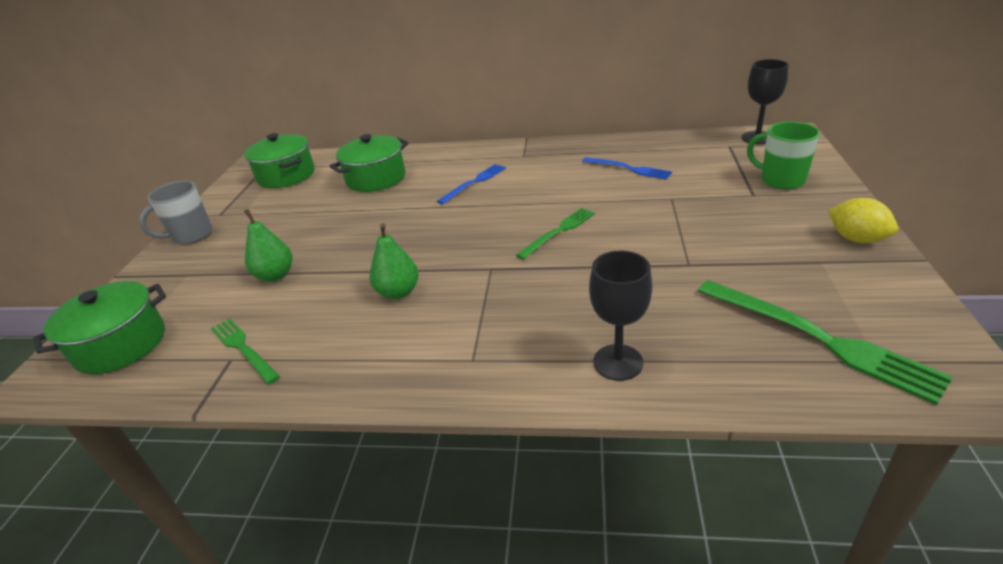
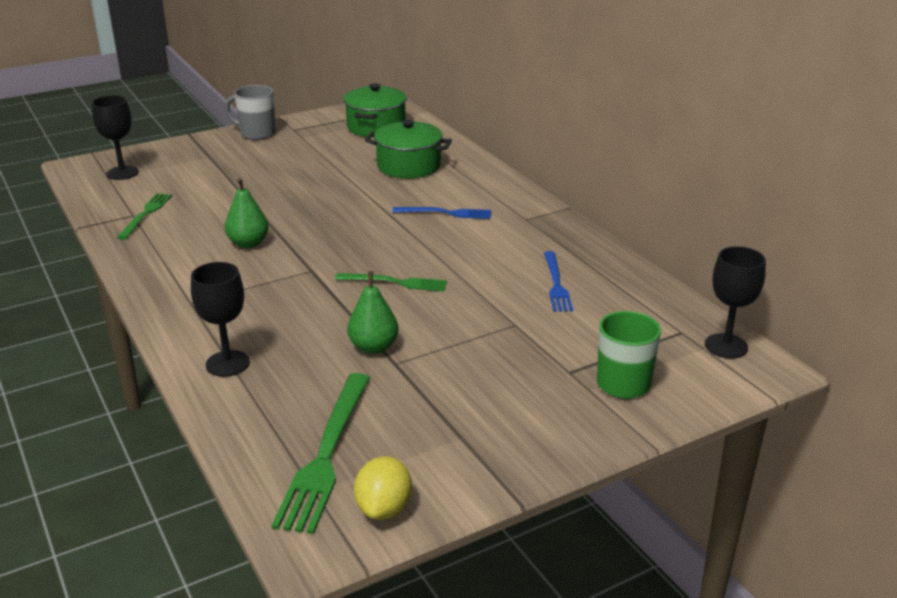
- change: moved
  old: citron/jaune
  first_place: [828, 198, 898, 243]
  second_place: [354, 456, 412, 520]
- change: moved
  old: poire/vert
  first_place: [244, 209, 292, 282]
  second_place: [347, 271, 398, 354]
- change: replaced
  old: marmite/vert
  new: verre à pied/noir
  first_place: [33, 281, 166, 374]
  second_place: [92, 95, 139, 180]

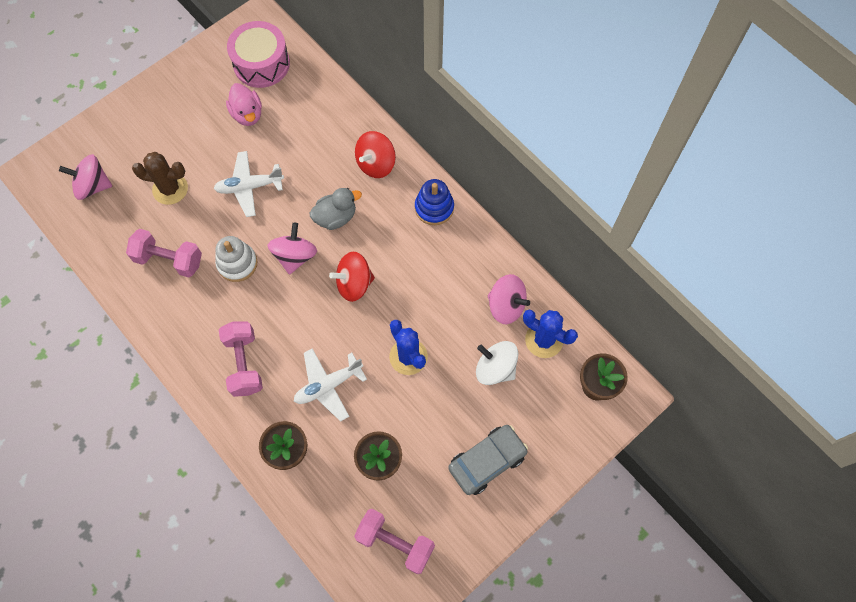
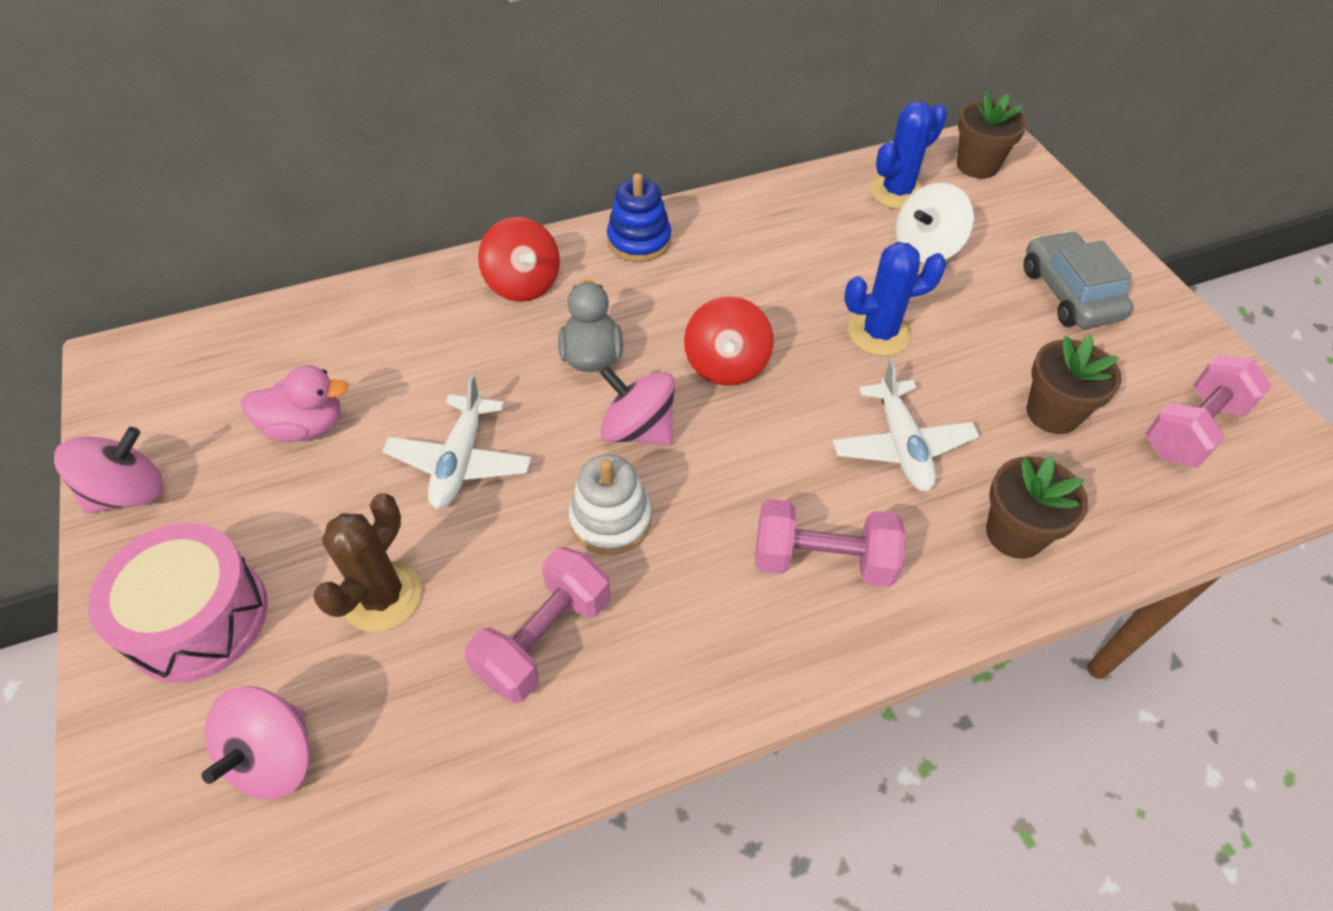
- change: moved
  old: tambour/rose
  first_place: [227, 21, 290, 88]
  second_place: [88, 523, 268, 683]
- change: moved
  old: toupie/rose
  first_place: [488, 274, 530, 324]
  second_place: [54, 427, 163, 514]

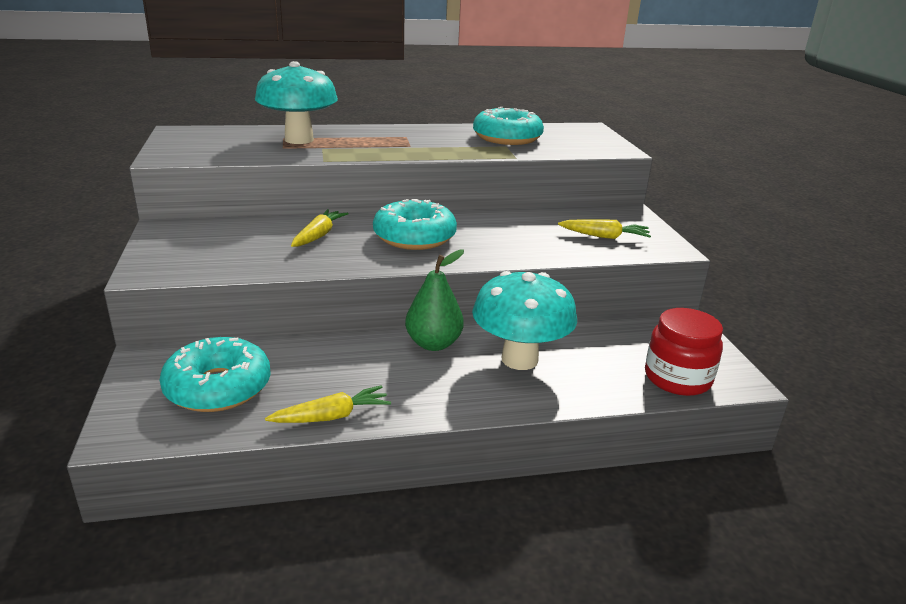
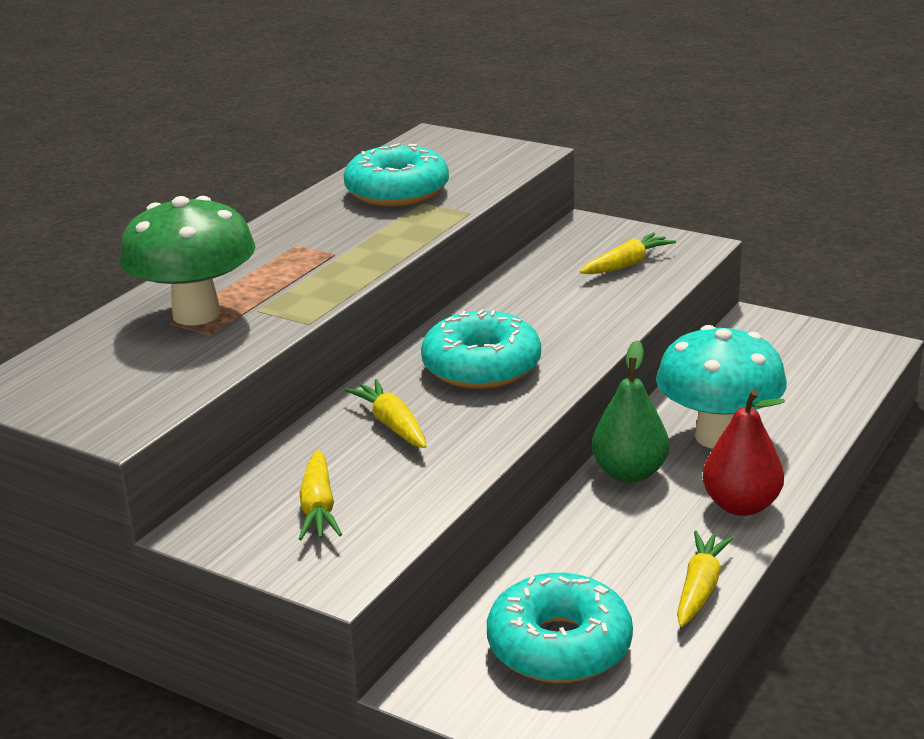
- change: recoloured
  old: champignon/turquoise
  new: champignon/vert
  first_place: [255, 61, 338, 144]
  second_place: [120, 196, 255, 325]
- change: removed
  old: bocal/rouge
  first_place: [645, 308, 723, 396]
- change: added
  new: poire/rouge
  second_place: [702, 390, 785, 516]
- change: added
  new: carotte/jaune
  second_place: [299, 450, 342, 540]

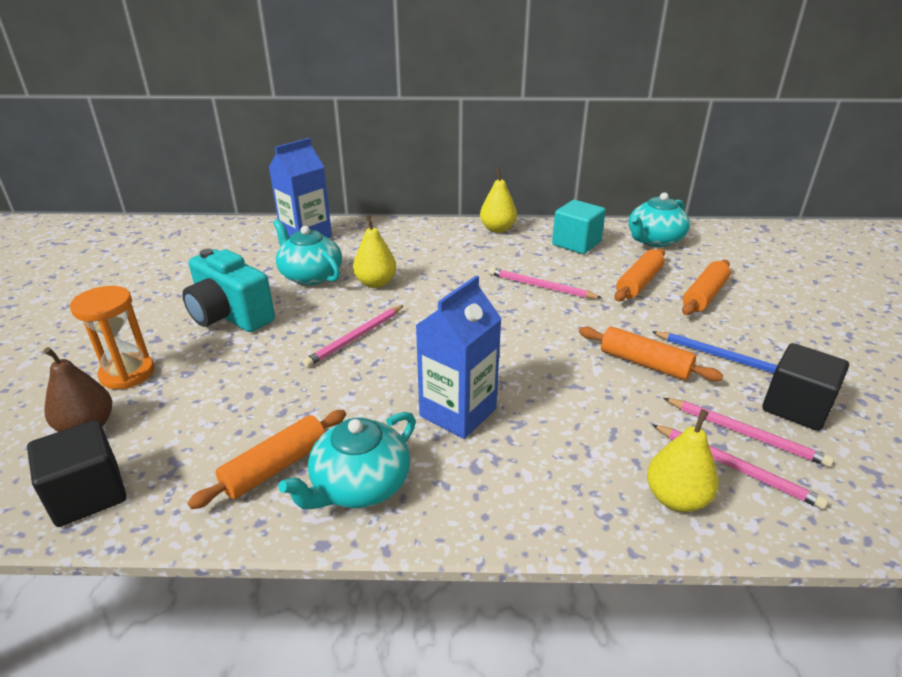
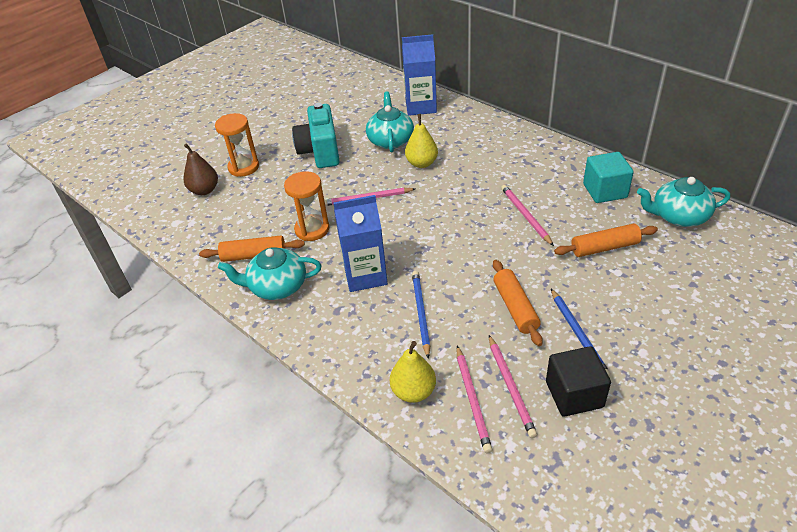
- change: removed
  old: poire/jaune
  first_place: [480, 168, 517, 233]
- change: removed
  old: rouleau à pâtisserie/orange
  first_place: [682, 260, 731, 315]
- change: removed
  old: cube/noir
  first_place: [27, 420, 126, 527]
- change: added
  new: sablier/orange
  second_place: [284, 171, 329, 241]
- change: added
  new: crayon/bleu
  second_place: [412, 271, 430, 359]

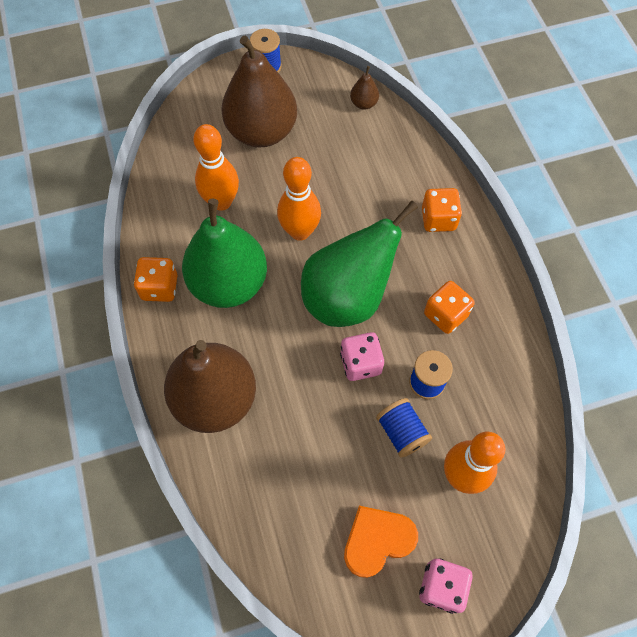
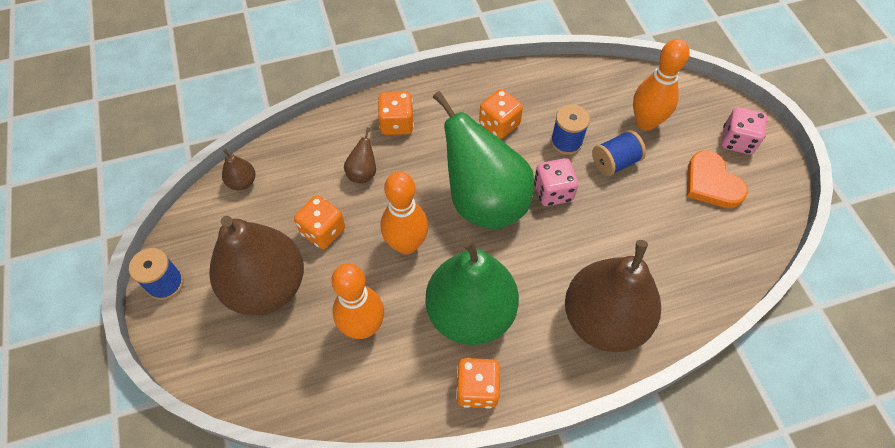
- change: added
  new: poire/marron
  second_place: [344, 127, 376, 183]
- change: added
  new: dé/orange
  second_place: [294, 195, 345, 249]

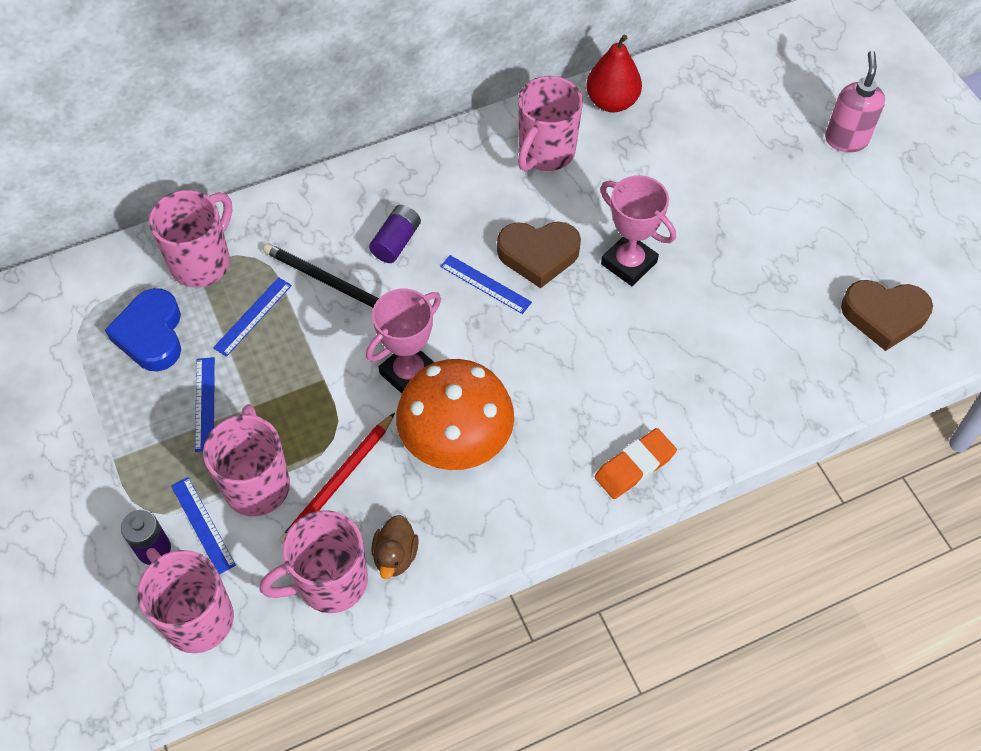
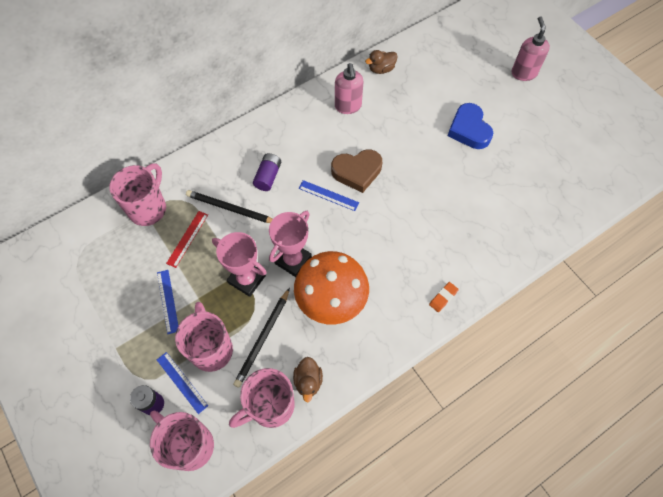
- change: replaced
  old: poire/rouge
  new: canard/marron
  first_place: [586, 35, 642, 112]
  second_place: [365, 50, 397, 74]
- change: replaced
  old: tasse/rose
  new: distributeur de savon/rose
  first_place: [518, 76, 583, 172]
  second_place: [335, 63, 363, 114]
- change: moved
  old: trophée/rose
  first_place: [600, 175, 676, 286]
  second_place: [212, 232, 267, 297]
- change: recoloured
  old: règle/bleu
  new: règle/rouge
  first_place: [213, 277, 292, 357]
  second_place: [166, 211, 208, 268]
- change: removed
  old: cœur/marron
  first_place: [841, 280, 933, 351]
- change: moved
  old: cœur/bleu
  first_place: [105, 288, 181, 371]
  second_place: [448, 103, 493, 149]
- change: recoloured
  old: crayon/rouge
  new: crayon/noir
  first_place: [280, 413, 395, 544]
  second_place: [233, 288, 290, 388]
- change: resized
  old: gomme/orange
  first_place: [595, 428, 677, 499]
  second_place: [429, 282, 459, 312]
  factor: 0.62

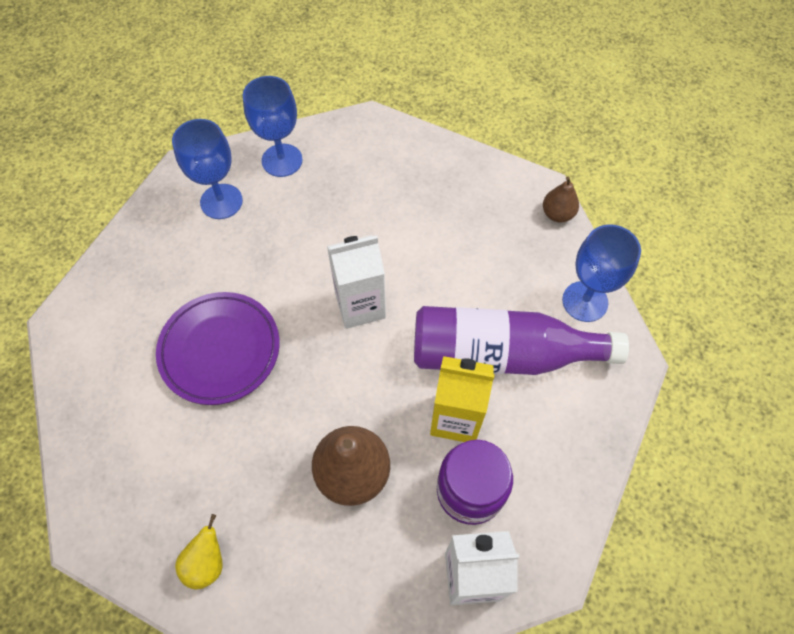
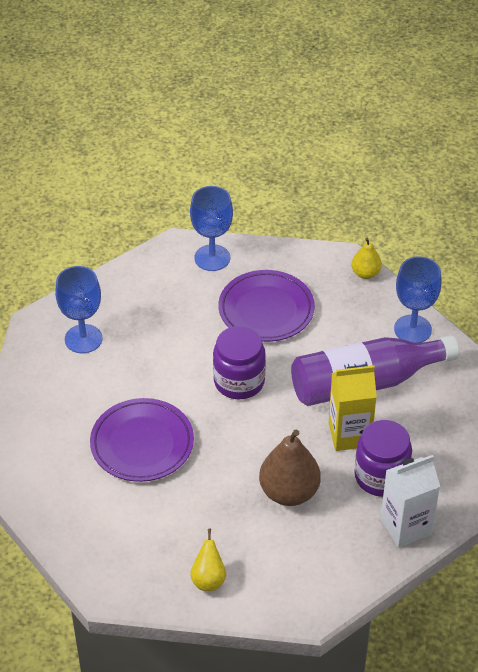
- change: moved
  old: verre à pied/bleu
  first_place: [243, 76, 303, 177]
  second_place: [190, 186, 233, 271]
- change: recoloured
  old: poire/marron
  new: poire/jaune
  first_place: [543, 176, 579, 222]
  second_place: [351, 238, 382, 279]
- change: replaced
  old: brique de lait/blanc
  new: bocal/violet
  first_place: [327, 235, 386, 329]
  second_place: [213, 326, 266, 399]
- change: added
  new: assiette/violet
  second_place: [219, 270, 315, 342]

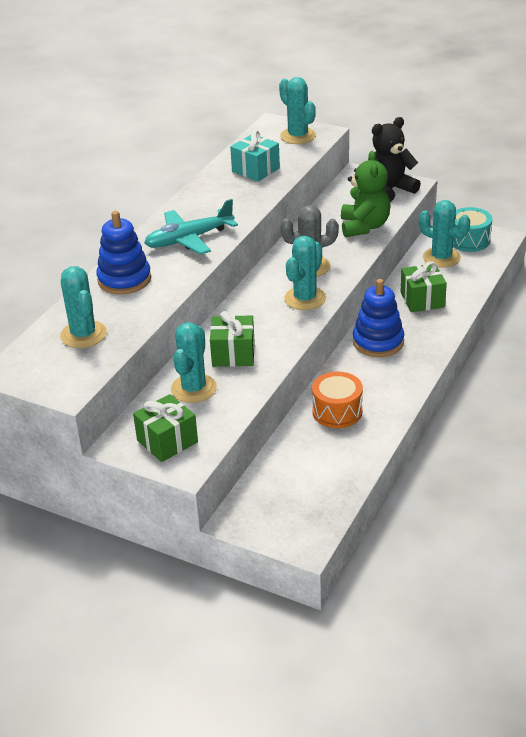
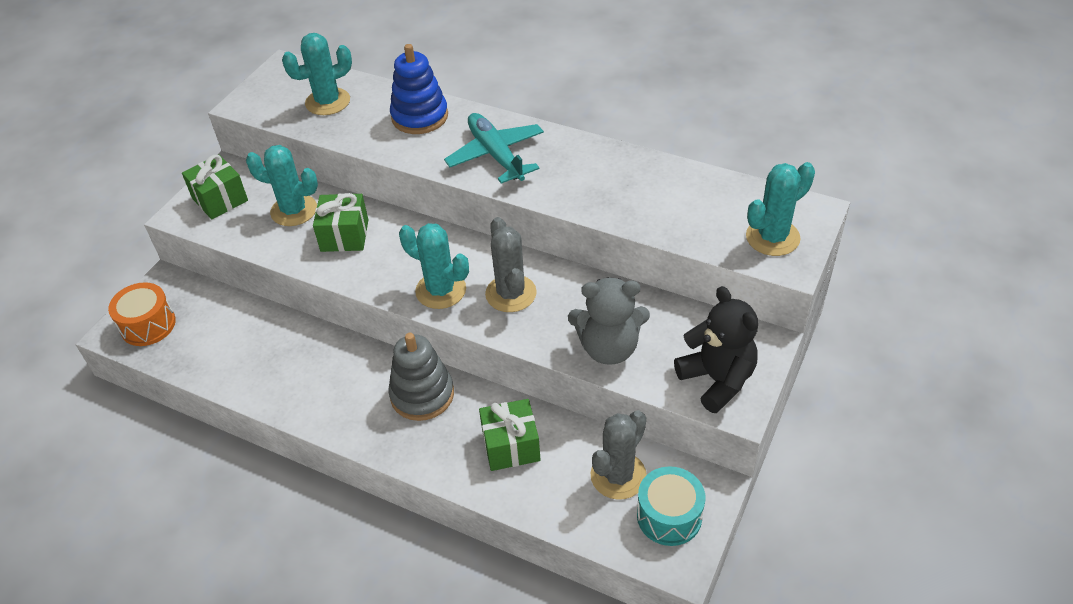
- change: removed
  old: cadeau/turquoise
  first_place: [230, 130, 280, 181]
- change: recoloured
  old: ours en peluche/vert
  new: ours en peluche/gris
  first_place: [341, 151, 390, 237]
  second_place: [568, 277, 650, 365]
- change: recoloured
  old: cactus/turquoise
  new: cactus/gris
  first_place: [419, 200, 470, 268]
  second_place: [591, 411, 647, 500]
- change: recoloured
  old: jouet à empiler/bleu
  new: jouet à empiler/gris
  first_place: [353, 279, 404, 357]
  second_place: [388, 333, 454, 421]
- change: moved
  old: tambour/orange
  first_place: [312, 371, 363, 428]
  second_place: [108, 282, 176, 346]

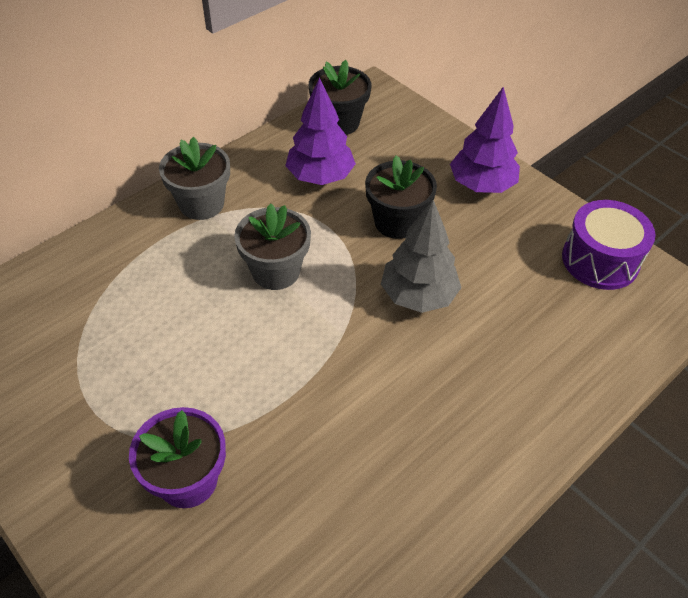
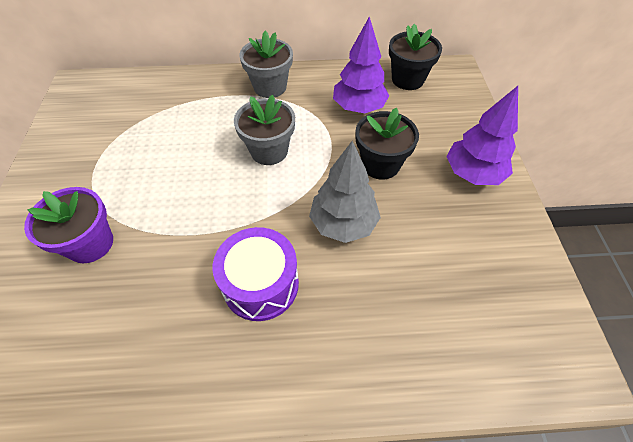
- change: moved
  old: tambour/violet
  first_place: [562, 200, 655, 290]
  second_place: [213, 227, 299, 321]

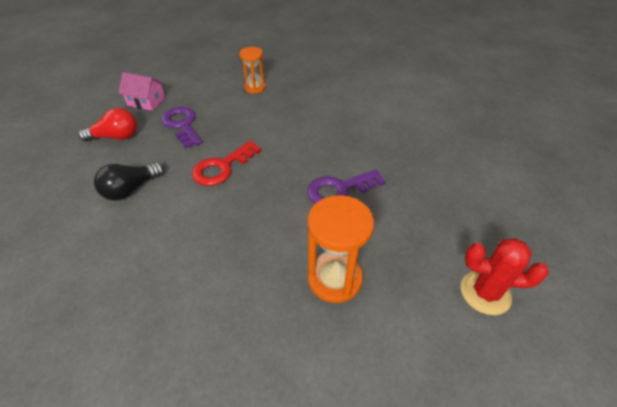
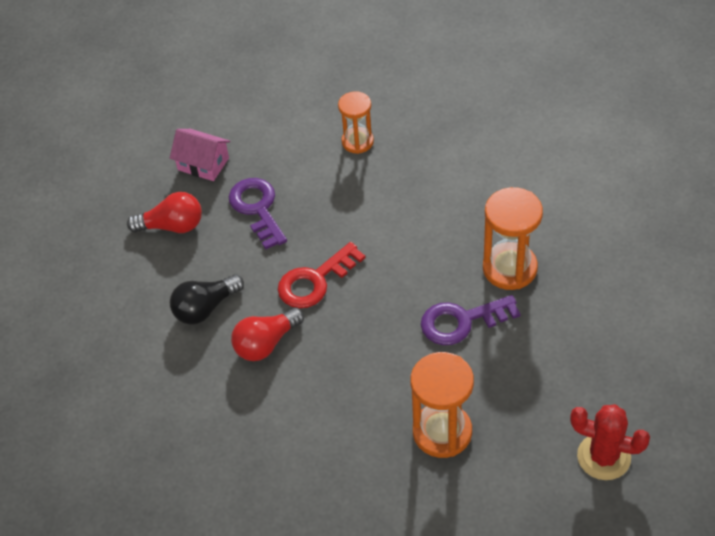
- change: added
  new: sablier/orange
  second_place: [483, 187, 543, 290]
- change: added
  new: ampoule/rouge
  second_place: [231, 307, 304, 361]

